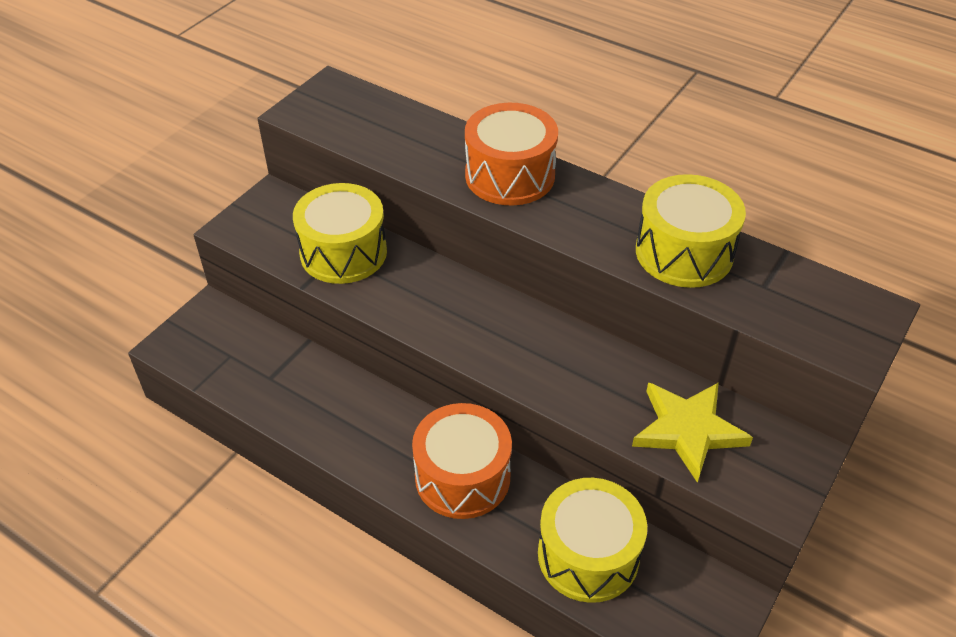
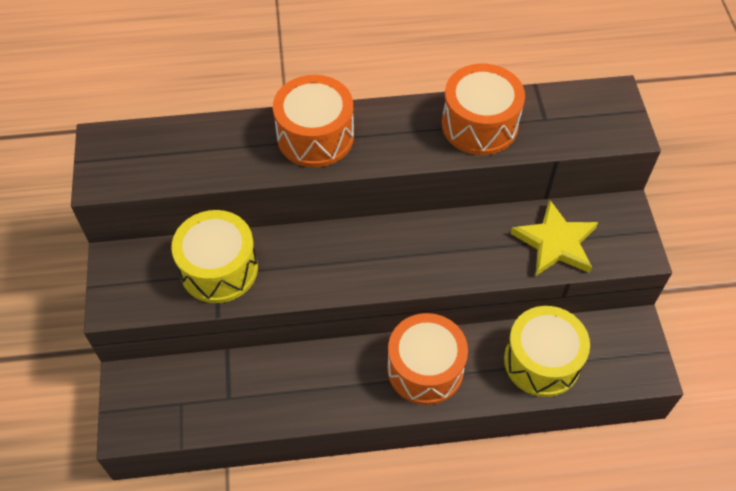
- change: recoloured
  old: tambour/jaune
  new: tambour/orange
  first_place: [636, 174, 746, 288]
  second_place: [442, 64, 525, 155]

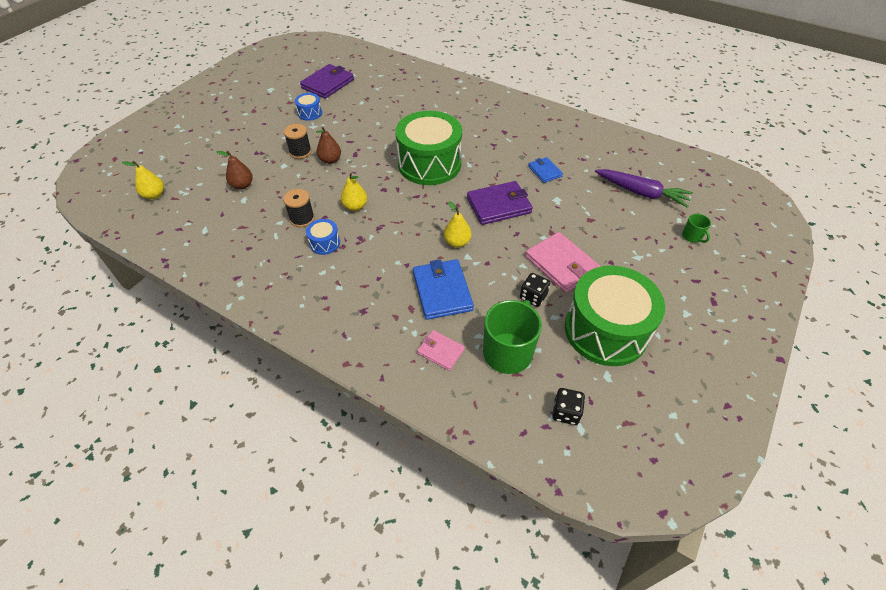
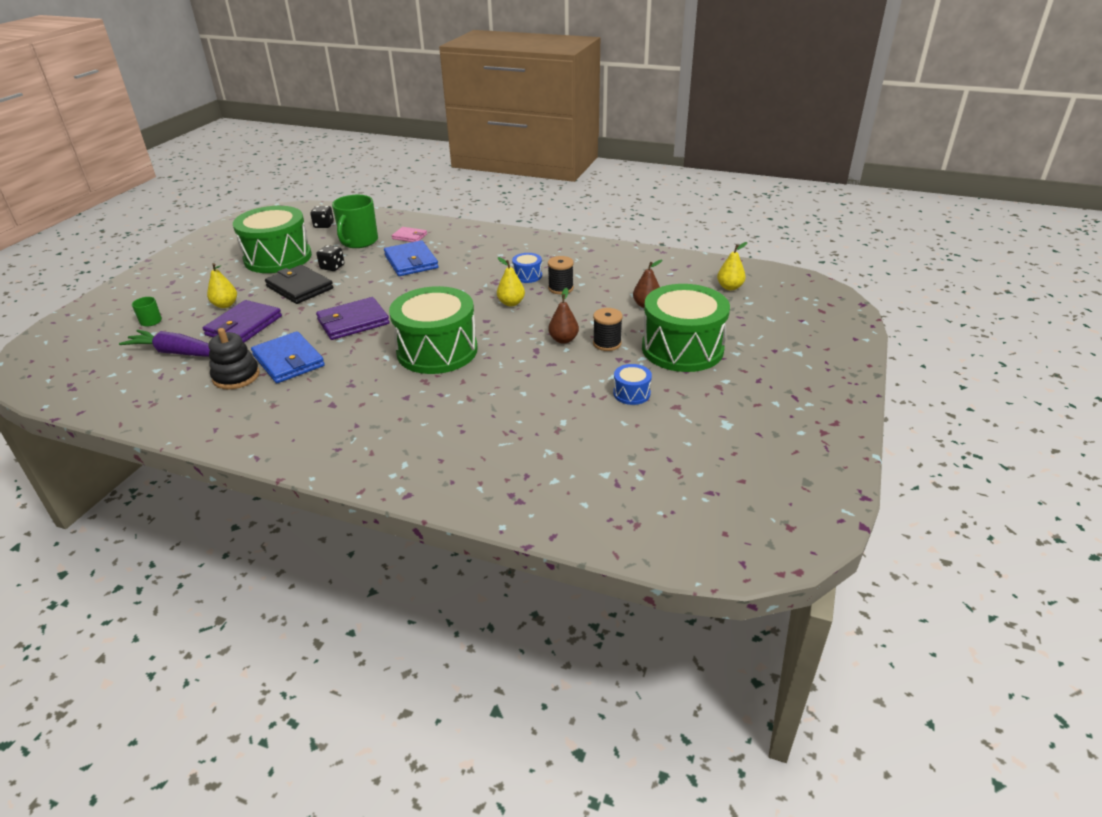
- change: moved
  old: portefeuille/violet
  first_place: [300, 64, 354, 99]
  second_place: [203, 300, 282, 343]
- change: resized
  old: portefeuille/bleu
  first_place: [528, 157, 563, 183]
  second_place: [251, 331, 325, 383]
  factor: 1.76
- change: moved
  old: poire/jaune
  first_place: [444, 201, 471, 248]
  second_place: [207, 263, 237, 308]
- change: recoloured
  old: portefeuille/rose
  new: portefeuille/noir
  first_place: [525, 232, 600, 293]
  second_place: [265, 265, 333, 304]
- change: added
  new: tambour/vert
  second_place: [642, 284, 730, 372]
- change: added
  new: jouet à empiler/noir
  second_place: [209, 328, 260, 390]

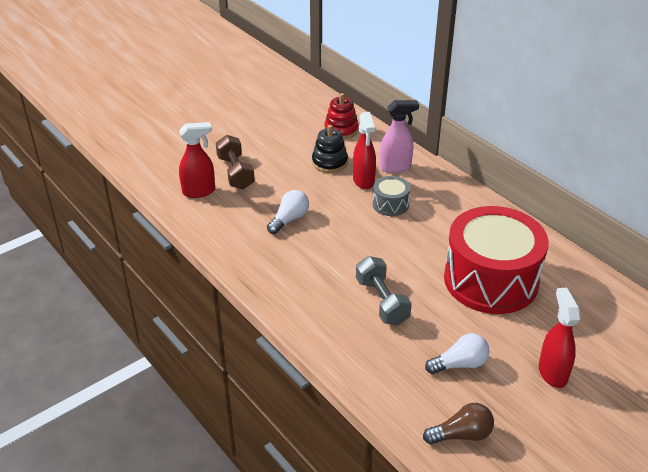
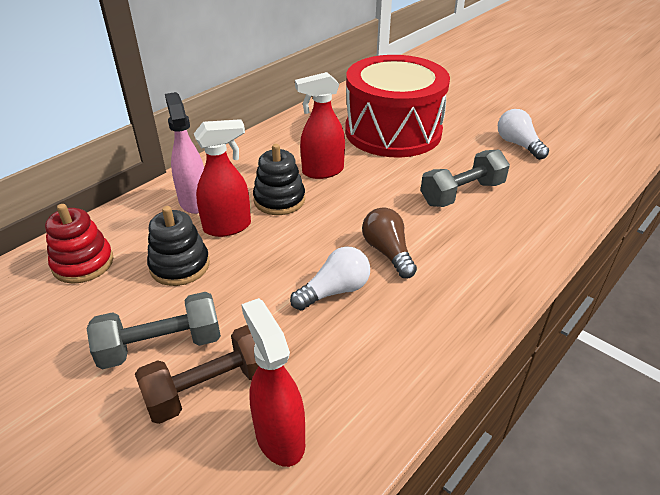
- change: replaced
  old: tambour/gris
  new: jouet à empiler/noir
  first_place: [373, 176, 410, 216]
  second_place: [253, 144, 305, 215]
- change: turned
  old: ampoule/blanc
  first_place: [267, 190, 309, 234]
  second_place: [290, 246, 370, 310]
  degrees: 120
- change: moved
  old: vaporisateur/rouge
  first_place: [539, 287, 581, 388]
  second_place: [295, 72, 345, 179]
- change: moved
  old: ampoule/marron
  first_place: [423, 403, 494, 445]
  second_place: [362, 208, 417, 278]
- change: added
  new: haltère/gris
  second_place: [87, 292, 221, 369]

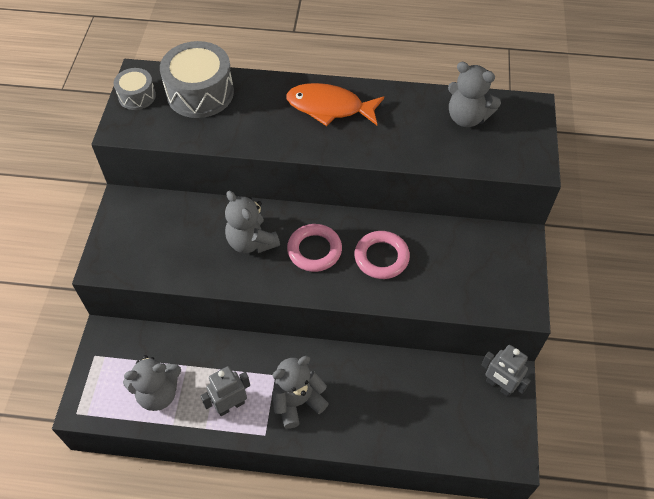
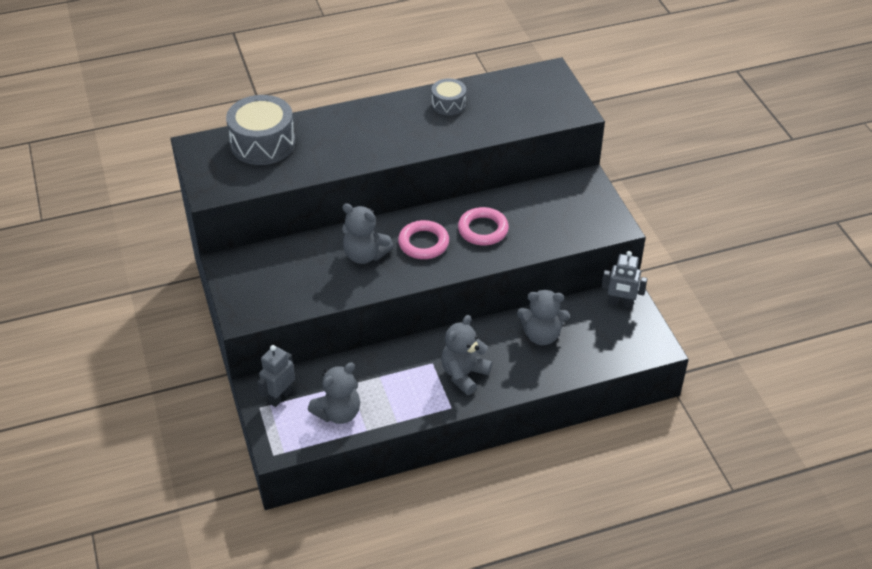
- change: moved
  old: ours en peluche/gris
  first_place: [448, 62, 501, 127]
  second_place: [517, 290, 570, 345]
- change: moved
  old: tambour/gris
  first_place: [114, 68, 156, 110]
  second_place: [432, 78, 466, 115]
- change: removed
  old: poisson/orange
  first_place: [286, 83, 384, 126]
- change: moved
  old: robot/gris
  first_place: [201, 366, 250, 416]
  second_place: [257, 345, 295, 407]

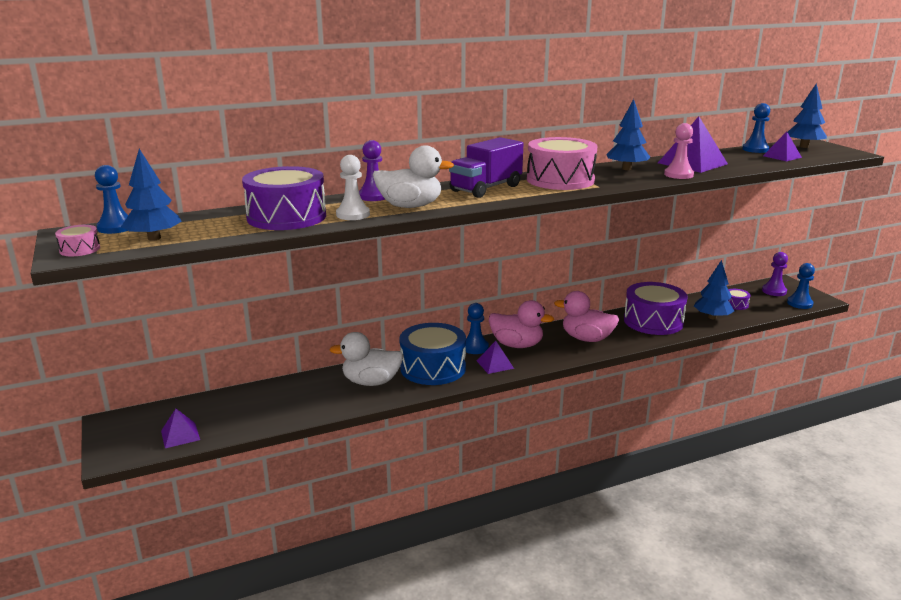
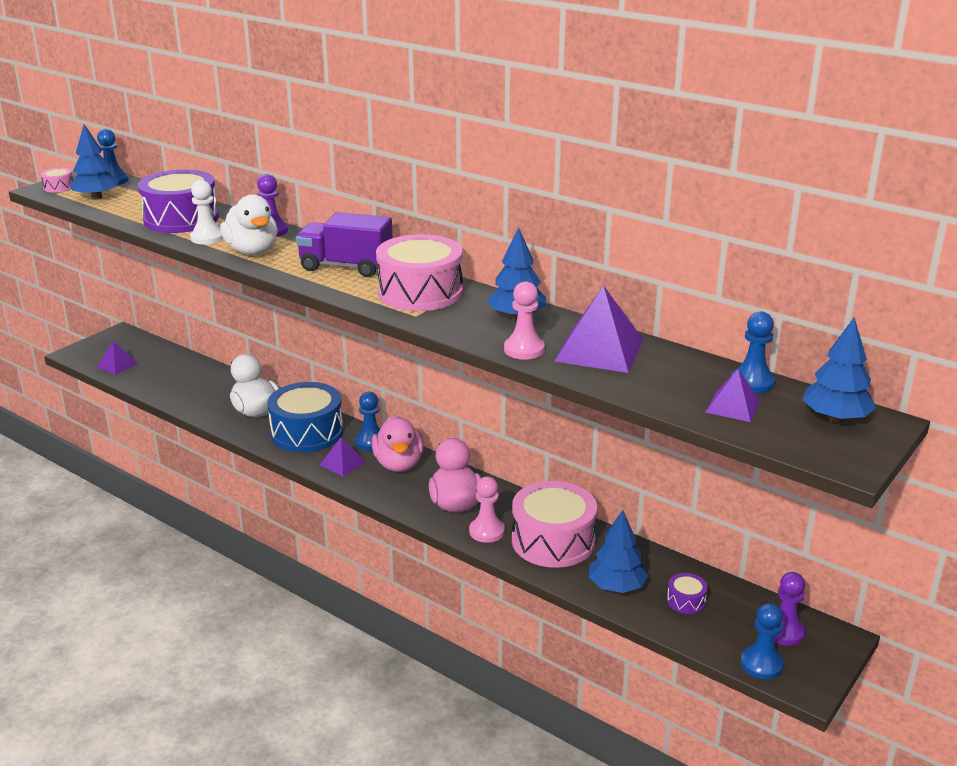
- change: recoloured
  old: tambour/violet
  new: tambour/rose
  first_place: [624, 282, 687, 335]
  second_place: [512, 481, 597, 568]
- change: added
  new: pion/rose
  second_place: [469, 476, 505, 543]

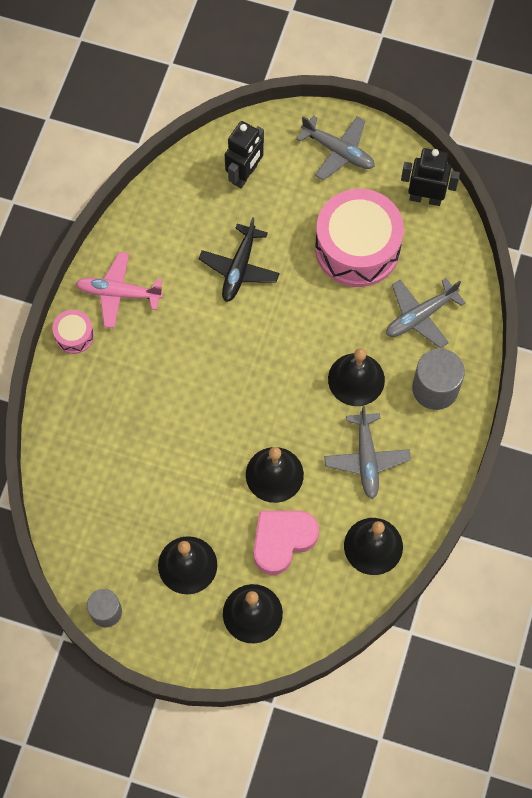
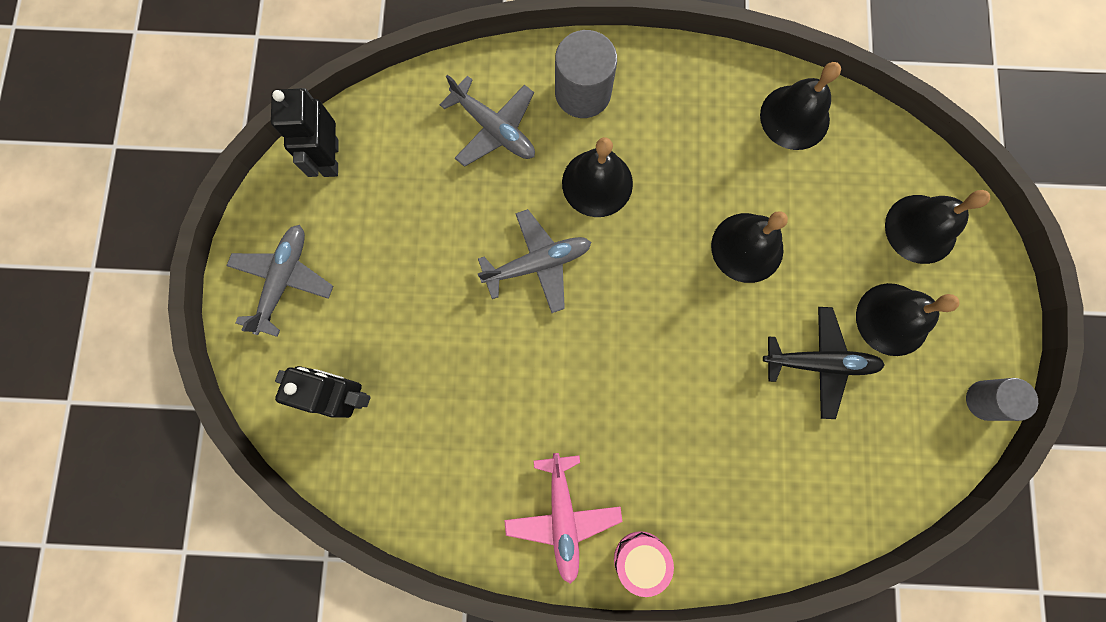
- change: removed
  old: tambour/rose
  first_place: [315, 189, 404, 287]
- change: moved
  old: avion/noir
  first_place: [199, 217, 280, 302]
  second_place: [763, 307, 885, 419]
- change: moved
  old: avion/gris
  first_place: [324, 405, 411, 499]
  second_place: [478, 209, 591, 313]
- change: removed
  old: cœur/rose
  first_place: [253, 511, 319, 575]

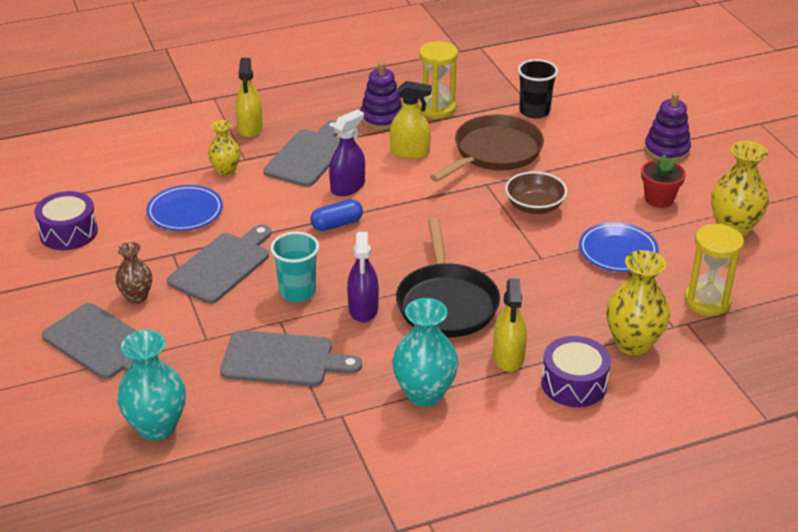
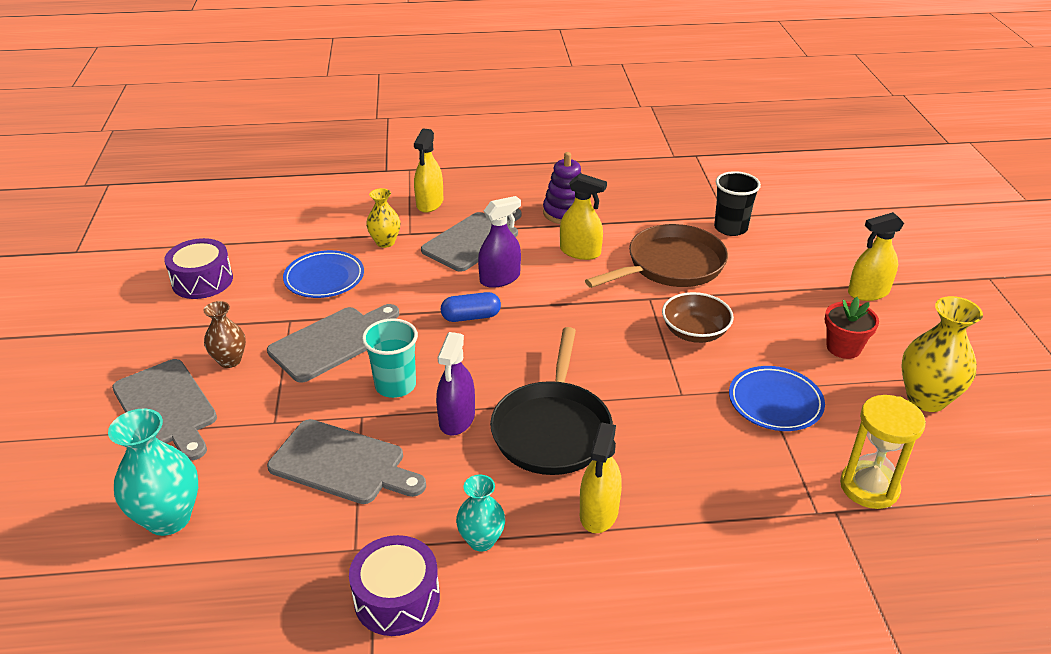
- change: removed
  old: sablier/jaune
  first_place: [419, 41, 458, 119]
- change: replaced
  old: jouet à empiler/violet
  new: vaporisateur/jaune
  first_place: [644, 93, 691, 162]
  second_place: [848, 212, 904, 301]
- change: removed
  old: vase/jaune
  first_place: [606, 250, 670, 356]
- change: resized
  old: vase/turquoise
  first_place: [392, 298, 459, 407]
  second_place: [456, 475, 505, 551]
  factor: 0.61
- change: moved
  old: tambour/violet
  first_place: [541, 336, 611, 407]
  second_place: [349, 535, 440, 636]

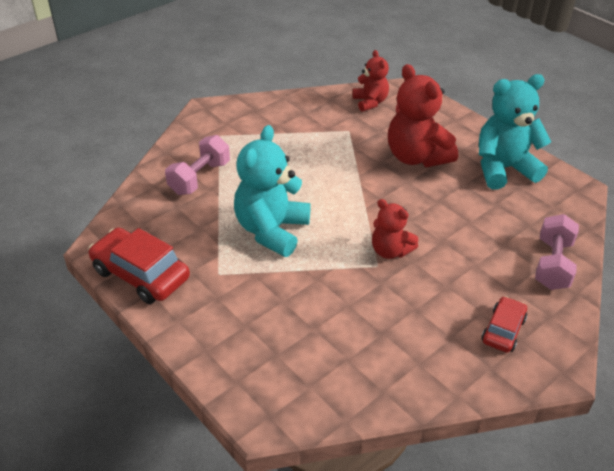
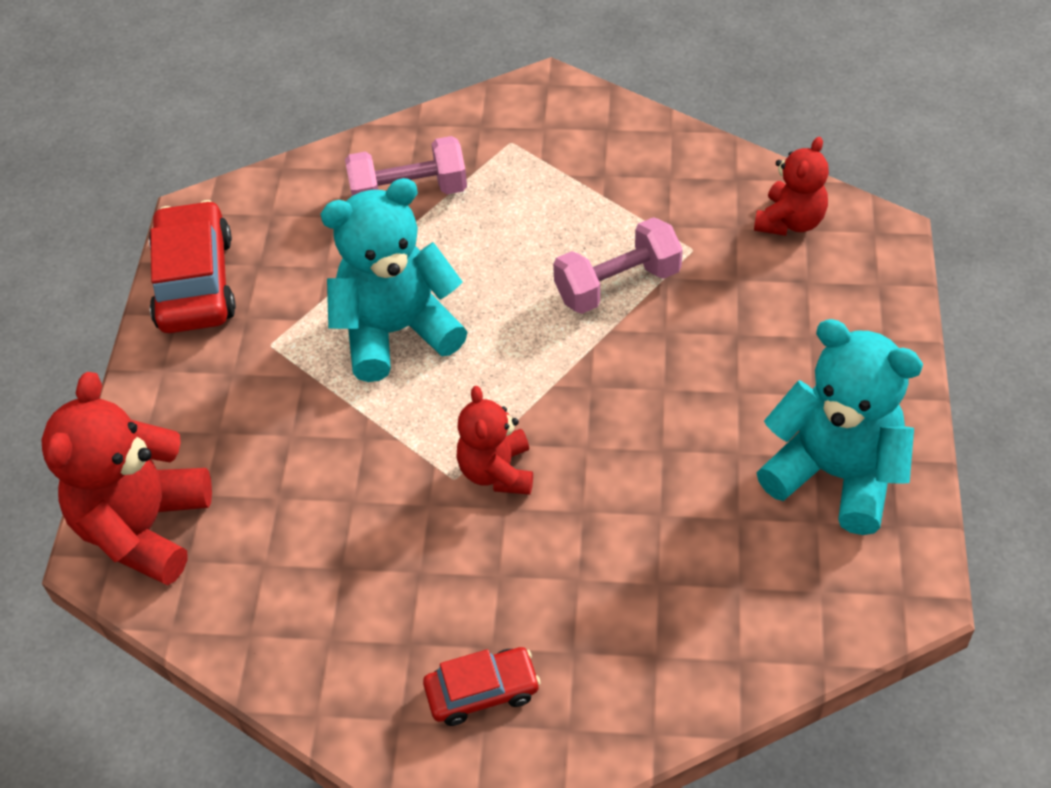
- change: moved
  old: ours en peluche/rouge
  first_place: [388, 64, 458, 167]
  second_place: [41, 372, 212, 585]
- change: moved
  old: haltère/rose
  first_place: [535, 214, 579, 290]
  second_place: [553, 217, 683, 314]

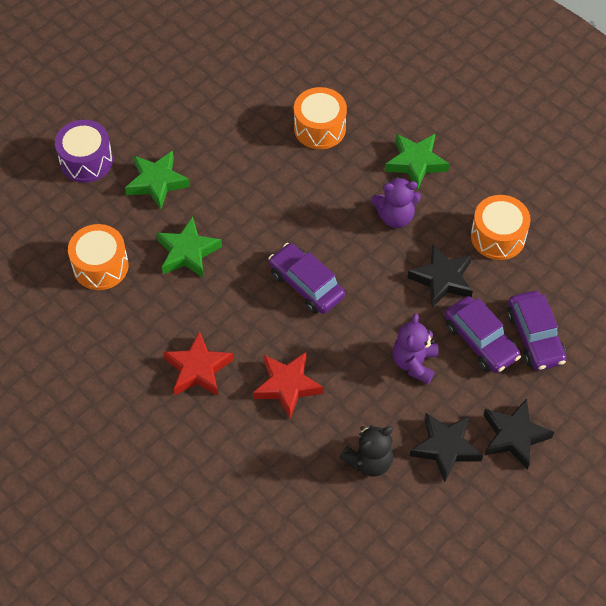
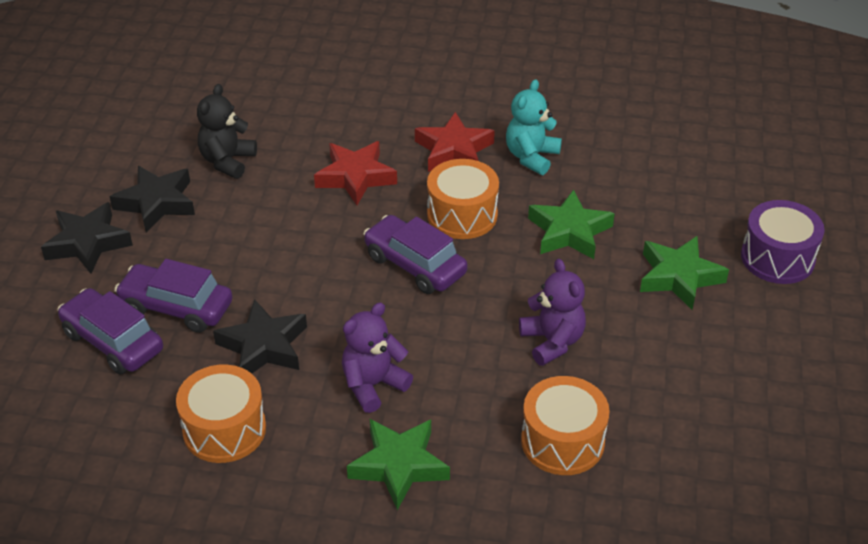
- change: moved
  old: tambour/orange
  first_place: [68, 224, 129, 290]
  second_place: [427, 159, 499, 239]
- change: turned
  old: voiture/violet
  first_place: [268, 243, 345, 314]
  second_place: [363, 215, 467, 294]
  degrees: -150
- change: moved
  old: ours en peluche/violet
  first_place: [393, 313, 439, 384]
  second_place: [519, 259, 586, 366]
- change: added
  new: ours en peluche/turquoise
  second_place: [506, 79, 562, 175]

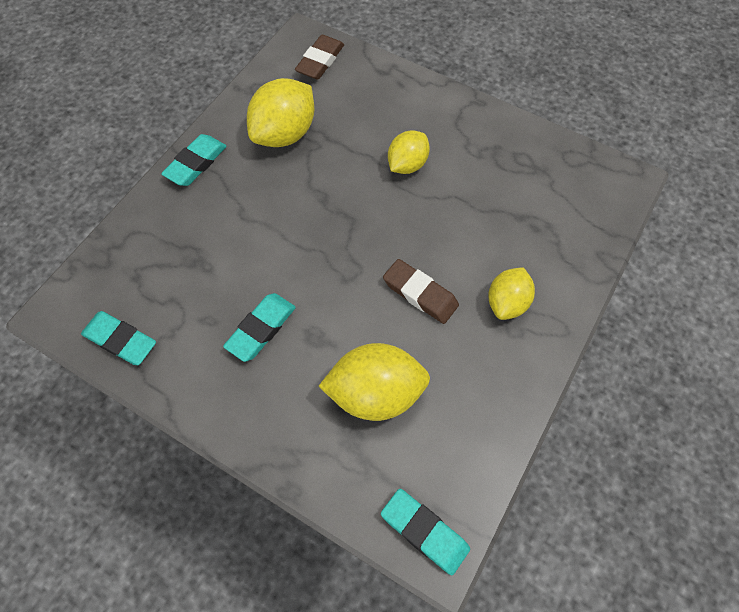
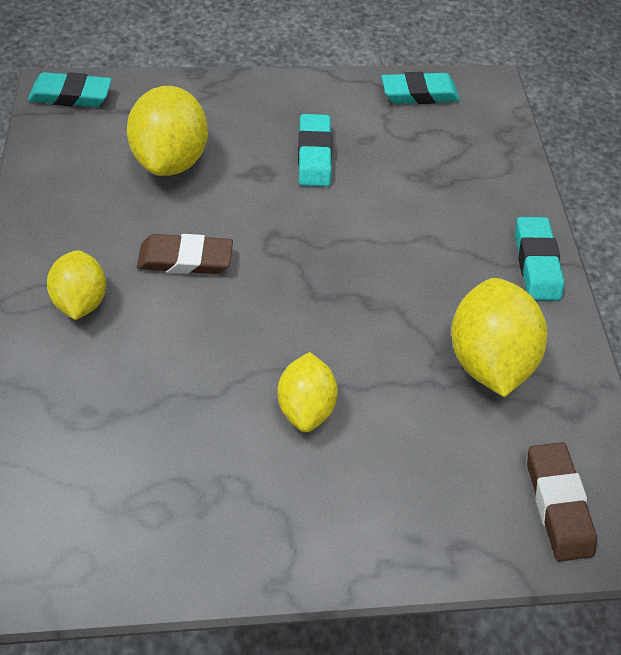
- change: turned
  old: citron/jaune
  first_place: [319, 343, 430, 421]
  second_place: [127, 86, 208, 176]
  degrees: -45

